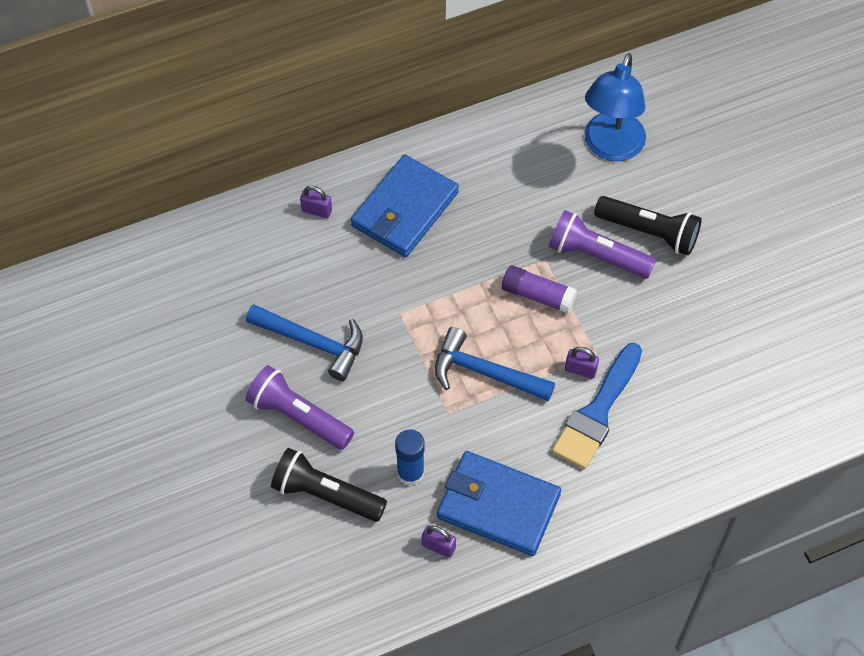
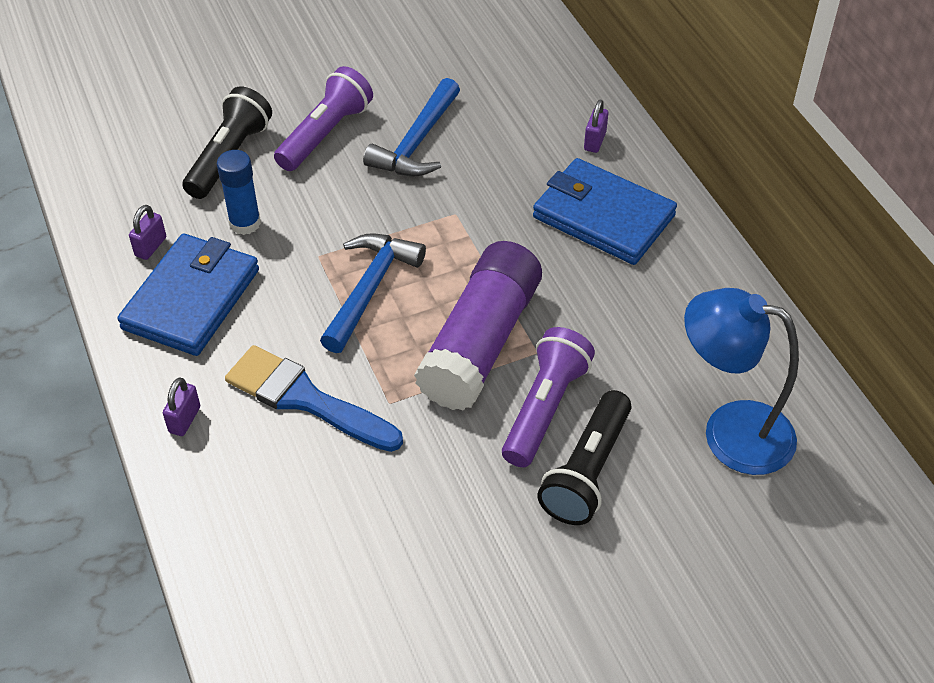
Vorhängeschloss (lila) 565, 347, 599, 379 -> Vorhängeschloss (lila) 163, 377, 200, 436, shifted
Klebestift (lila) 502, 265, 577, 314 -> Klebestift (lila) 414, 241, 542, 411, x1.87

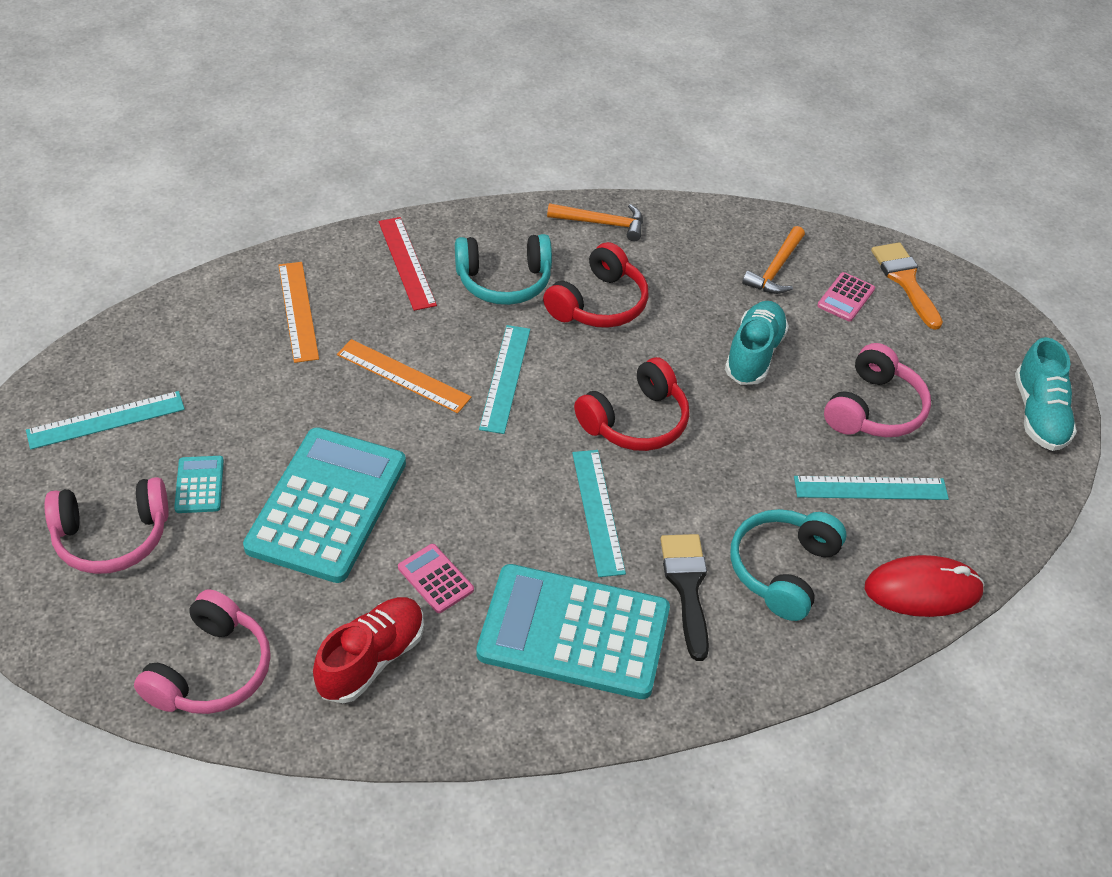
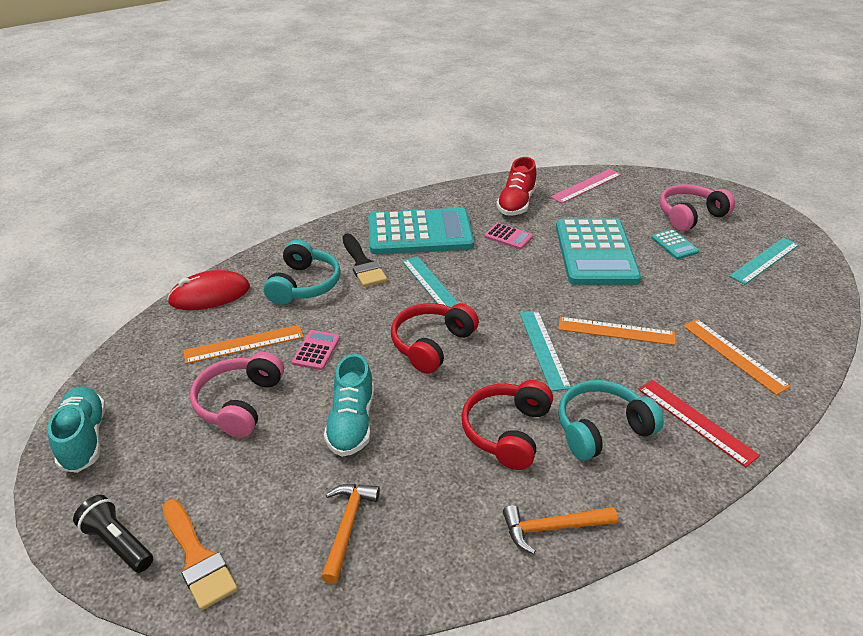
none -> Taschenlampe (schwarz) 73, 495, 153, 573
Lineal (türkis) 794, 476, 949, 500 -> Lineal (orange) 183, 325, 304, 364
Taschenrechner (rosa) 817, 272, 875, 322 -> Taschenrechner (rosa) 292, 330, 340, 370, shifted
Kopfhörer (rosa) 134, 589, 271, 714 -> Lineal (rosa) 551, 169, 621, 203

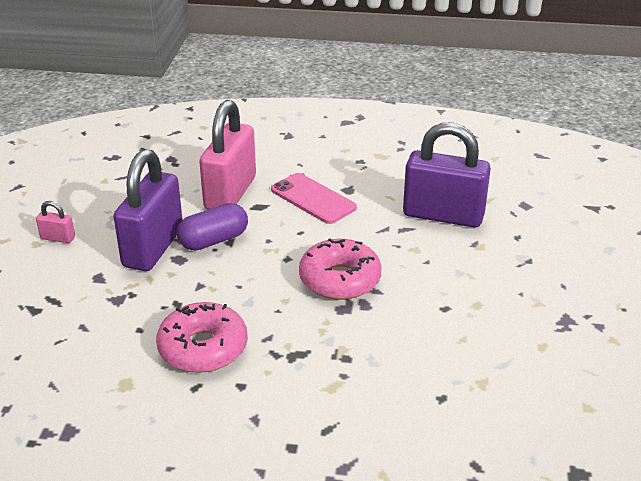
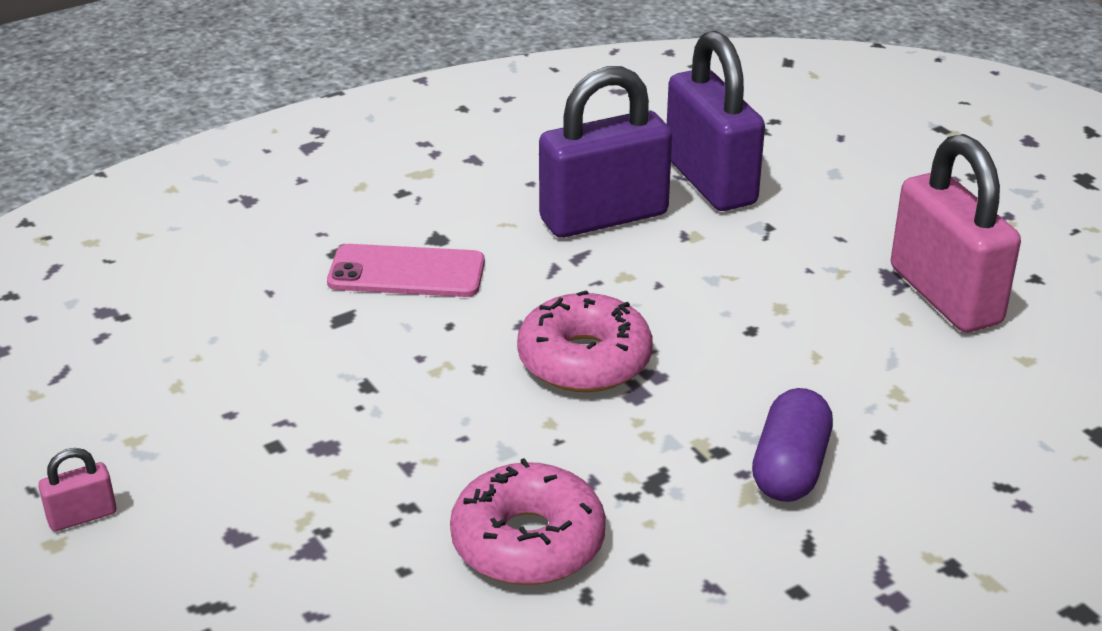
Vorhängeschloss (lila) 113, 149, 183, 271 -> Vorhängeschloss (lila) 667, 30, 765, 211, shifted
Kapsel (lila) 177, 203, 248, 251 -> Kapsel (lila) 752, 388, 833, 502, shifted
Vorhängeschloss (rosa) 199, 100, 256, 210 -> Vorhängeschloss (rosa) 891, 134, 1021, 332, shifted

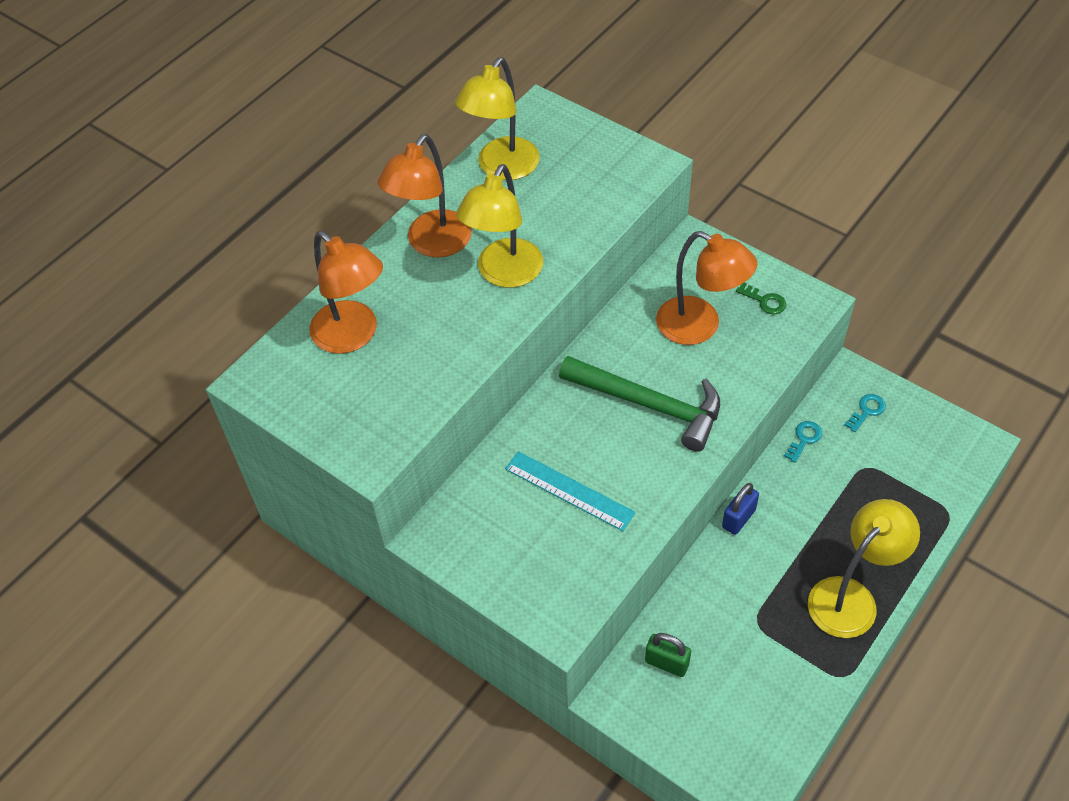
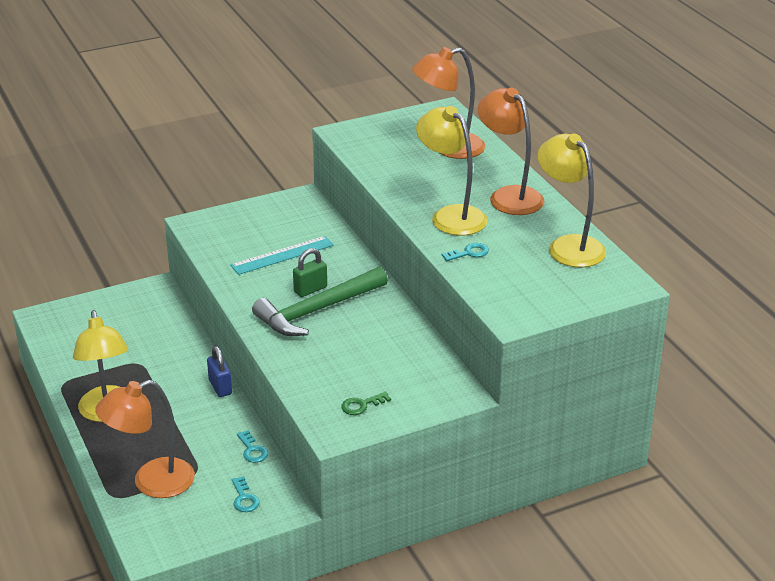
Lampe (orange) 656, 231, 757, 345 -> Lampe (orange) 95, 380, 195, 498, shifted
Vorhängeschloss (grün) 645, 633, 691, 677 -> Vorhängeschloss (grün) 293, 248, 327, 297, shifted
none -> Schlüssel (türkis) 442, 243, 489, 261

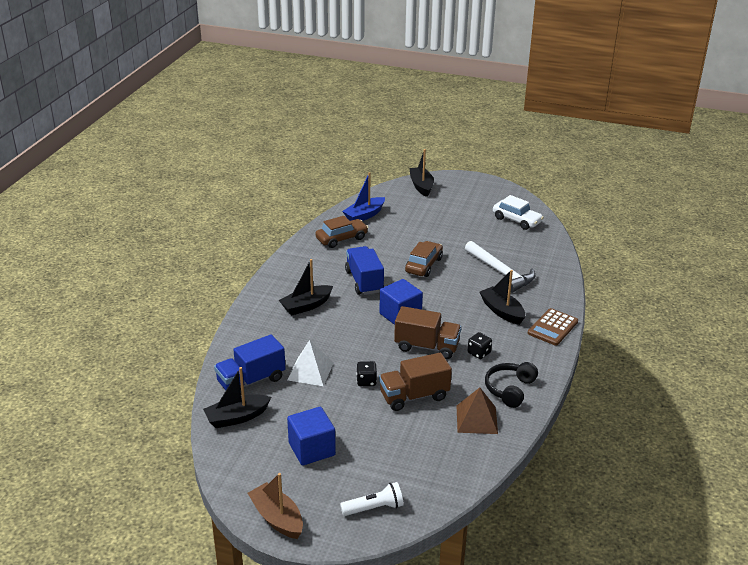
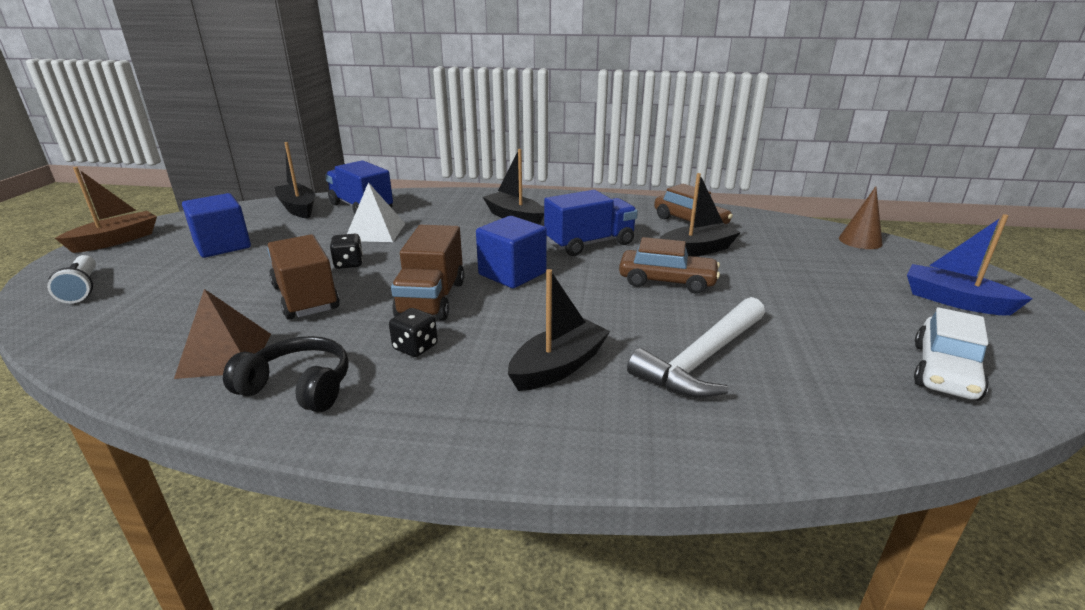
Boot (schwarz) 410, 149, 434, 197 -> Boot (schwarz) 659, 173, 741, 257, shifted
none -> Kegel (braun) 839, 187, 883, 249
Boot (blau) 342, 172, 385, 221 -> Boot (blau) 907, 214, 1033, 315, shifted
Taschenrechner (braun) 528, 308, 578, 345 -> none

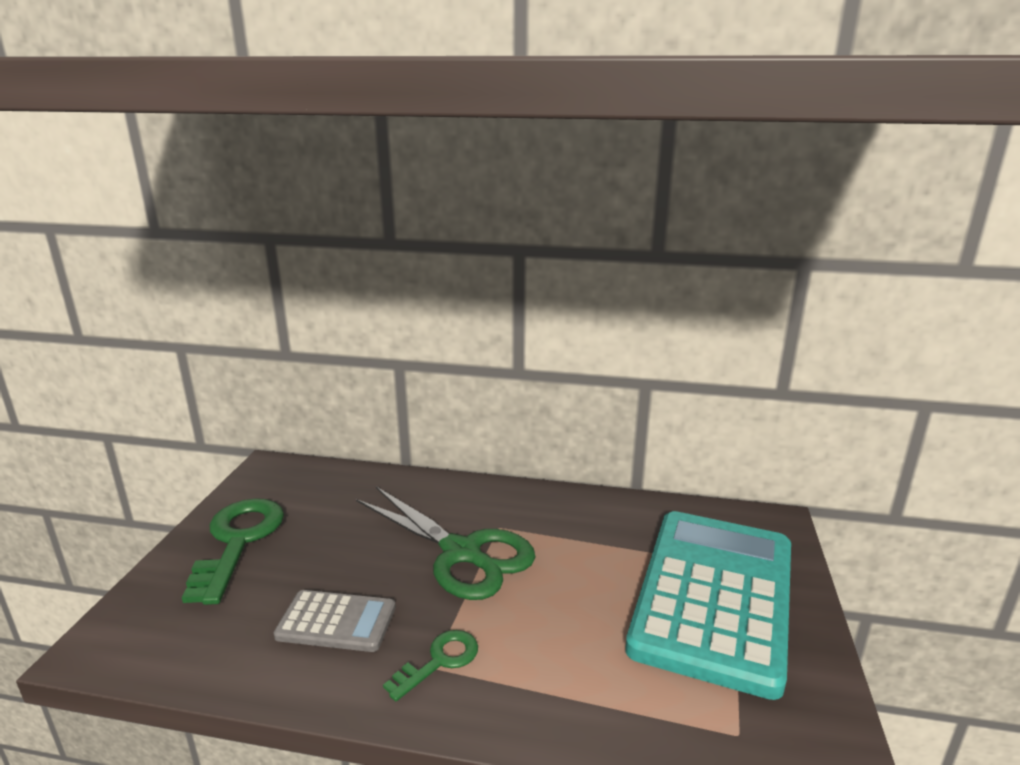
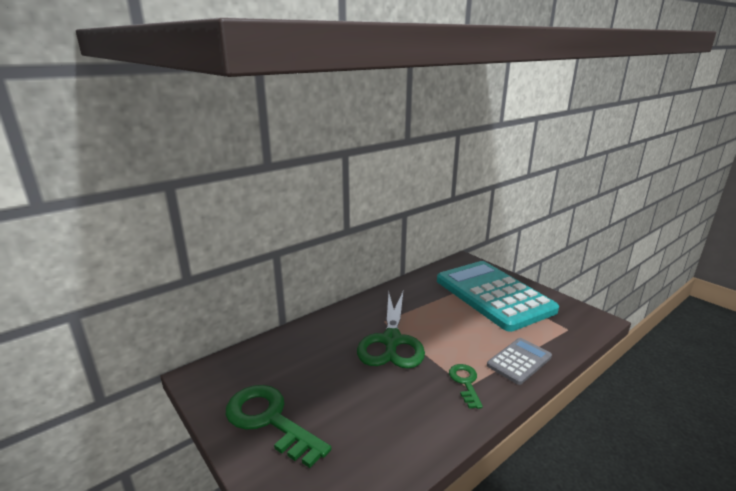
Schere (grün) 356, 487, 535, 600 -> Schere (grün) 357, 292, 425, 369, 105 degrees clockwise
Taschenrechner (grau) 274, 590, 396, 652 -> Taschenrechner (grau) 487, 338, 552, 385, shifted

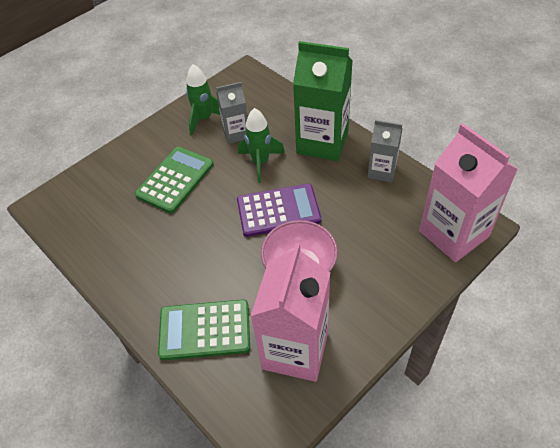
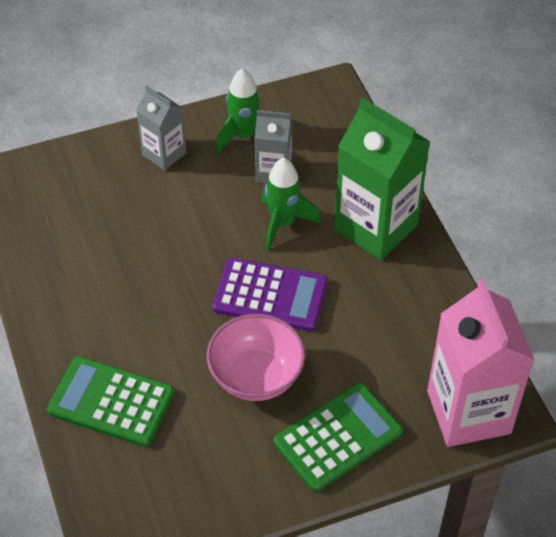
Getränkekarton (grau) 368, 120, 403, 182 -> Getränkekarton (grau) 136, 86, 186, 170, shifted
Taschenrechner (grün) 135, 146, 213, 213 -> Taschenrechner (grün) 274, 383, 403, 492, shifted
Getränkekarton (rosa) 251, 243, 330, 382 -> none

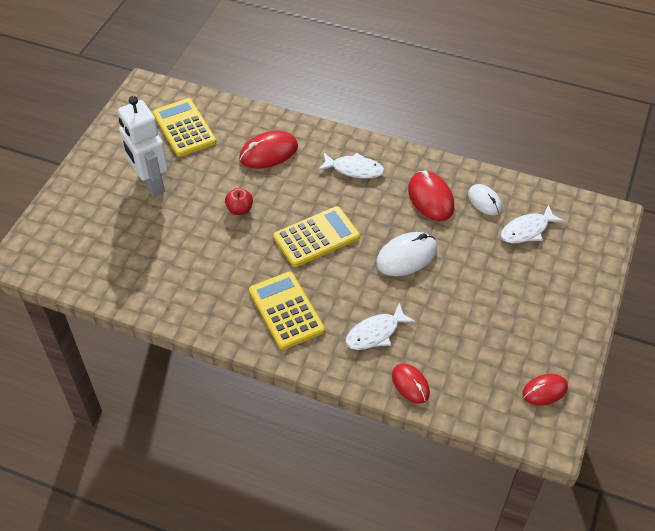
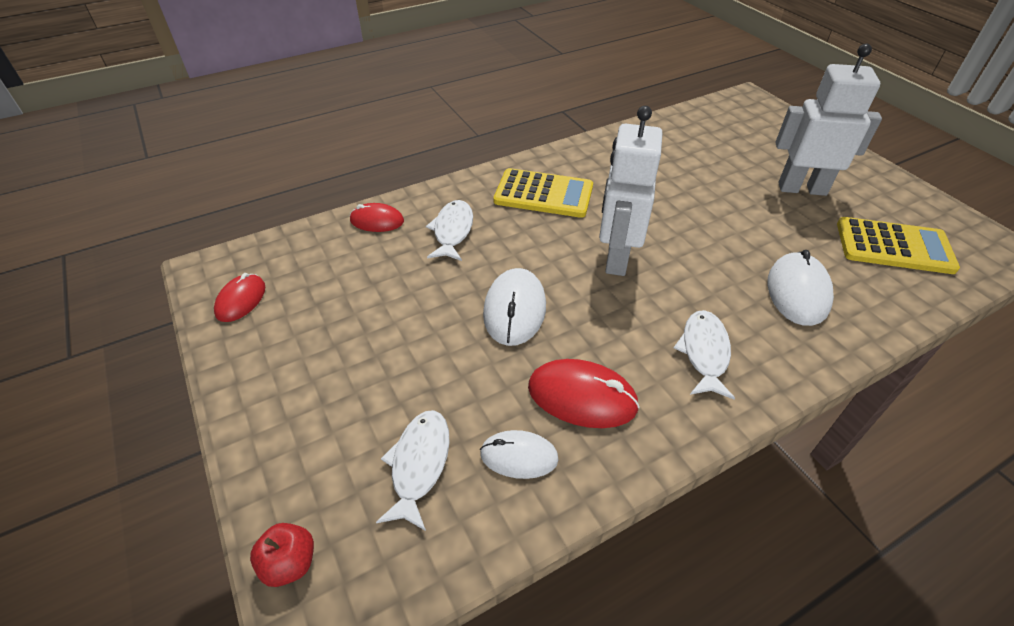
Apfel (rot) 225, 188, 253, 215 -> Apfel (rot) 250, 523, 314, 587, shifted
Taschenrechner (gelb) 273, 206, 360, 267 -> Roboter (weiß) 599, 106, 663, 276
Fisch (weiß) 318, 153, 384, 179 -> Fisch (weiß) 674, 310, 735, 400, 135 degrees clockwise
Computermaus (rot) 239, 131, 298, 169 -> Computermaus (weiß) 767, 250, 834, 326

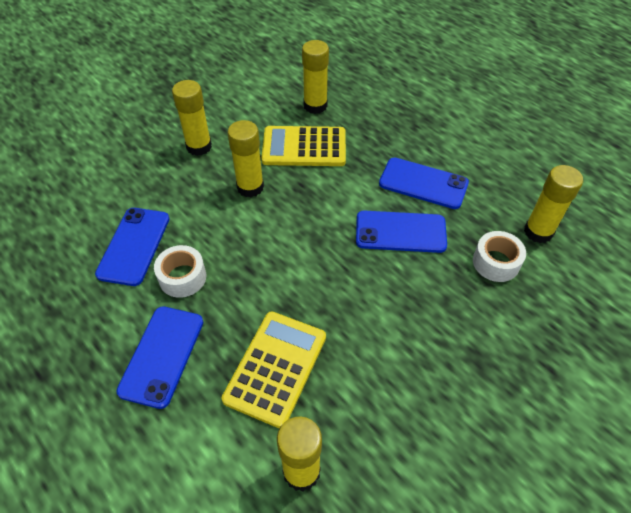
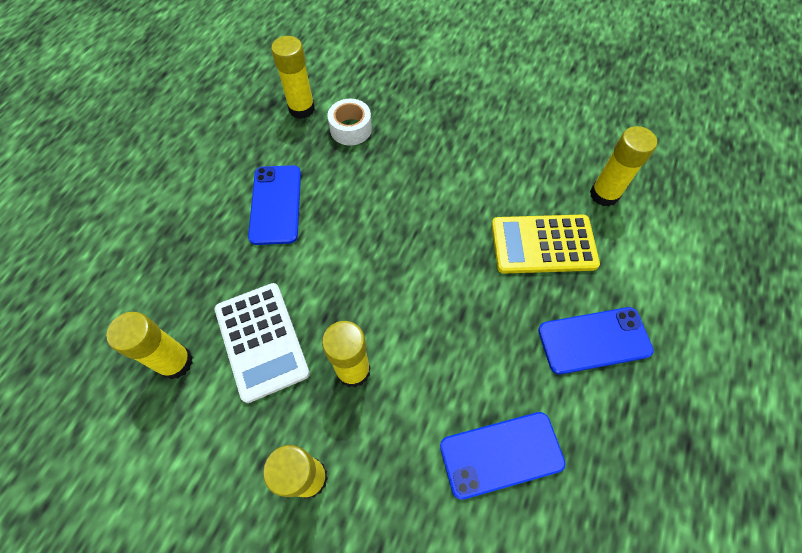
Taschenrechner (gelb) 262, 126, 346, 166 -> Taschenrechner (weiß) 215, 283, 310, 403
Klebeband (weiß) 154, 245, 206, 298 -> none
Handy (blau) 356, 211, 447, 253 -> none

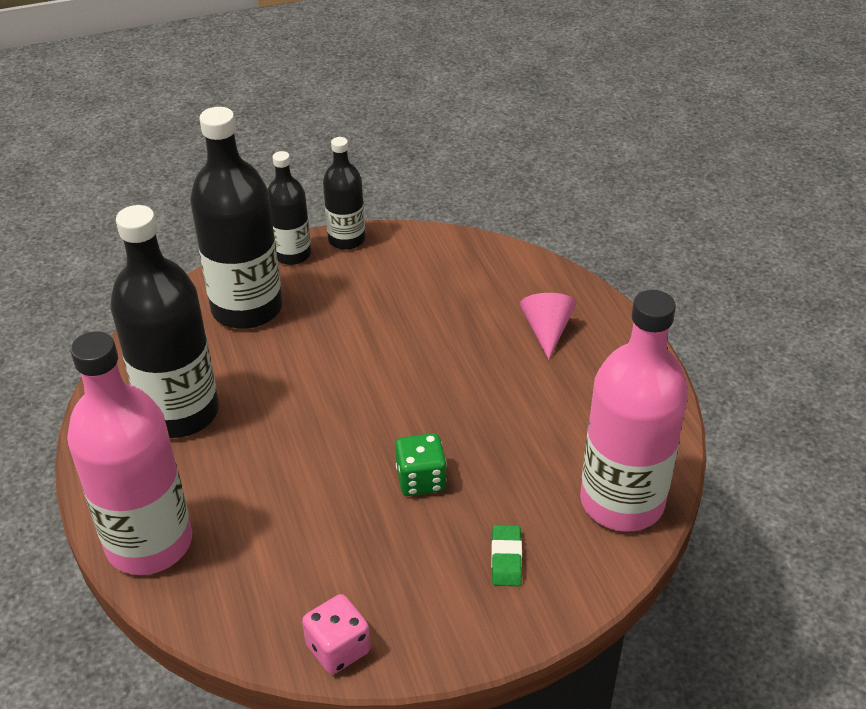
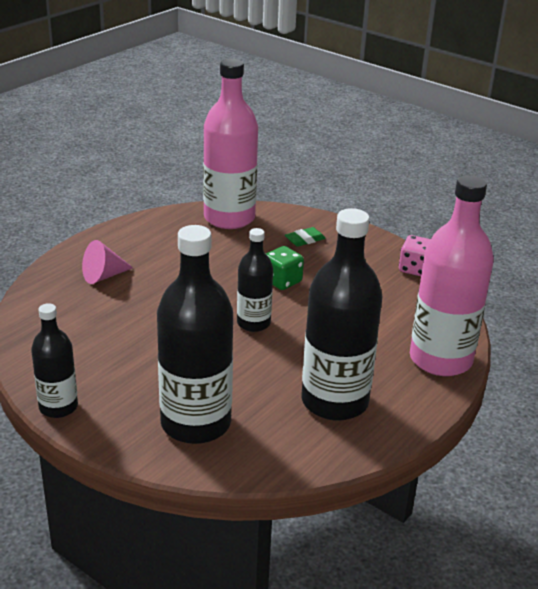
Flasche (schwarz) 268, 151, 311, 265 -> Flasche (schwarz) 237, 228, 273, 332, shifted

